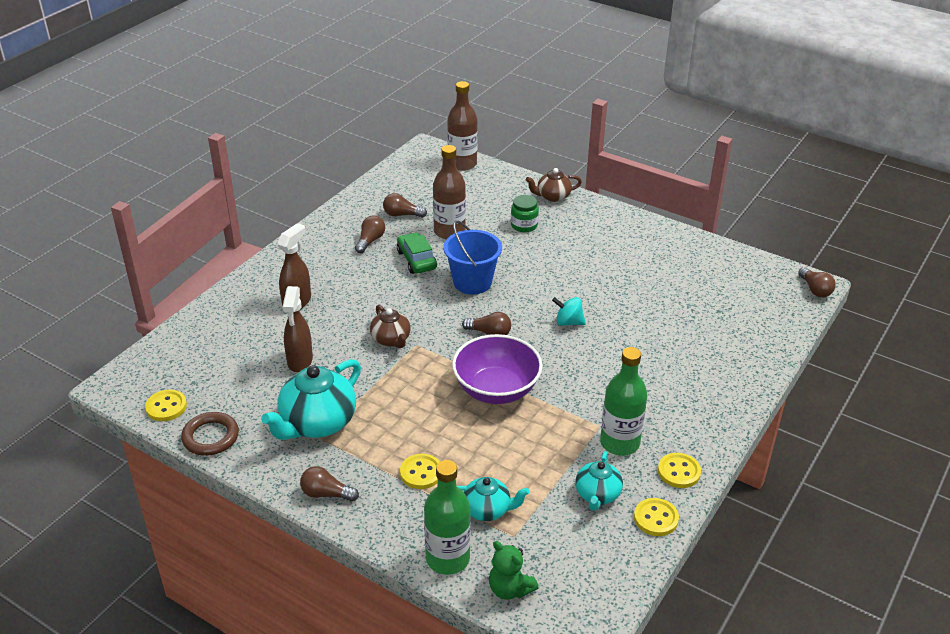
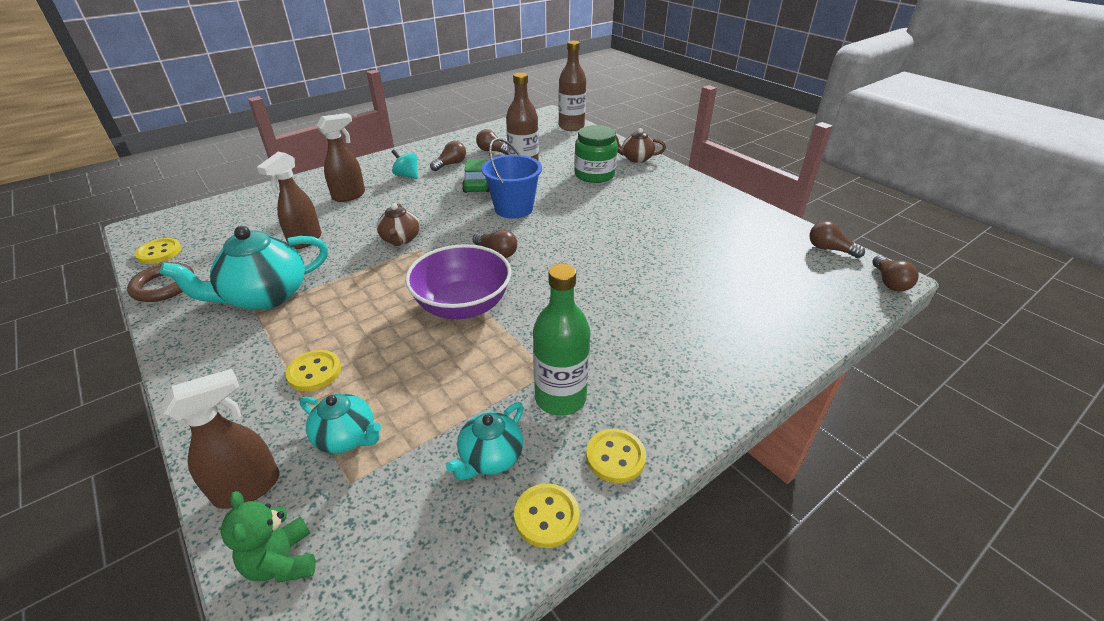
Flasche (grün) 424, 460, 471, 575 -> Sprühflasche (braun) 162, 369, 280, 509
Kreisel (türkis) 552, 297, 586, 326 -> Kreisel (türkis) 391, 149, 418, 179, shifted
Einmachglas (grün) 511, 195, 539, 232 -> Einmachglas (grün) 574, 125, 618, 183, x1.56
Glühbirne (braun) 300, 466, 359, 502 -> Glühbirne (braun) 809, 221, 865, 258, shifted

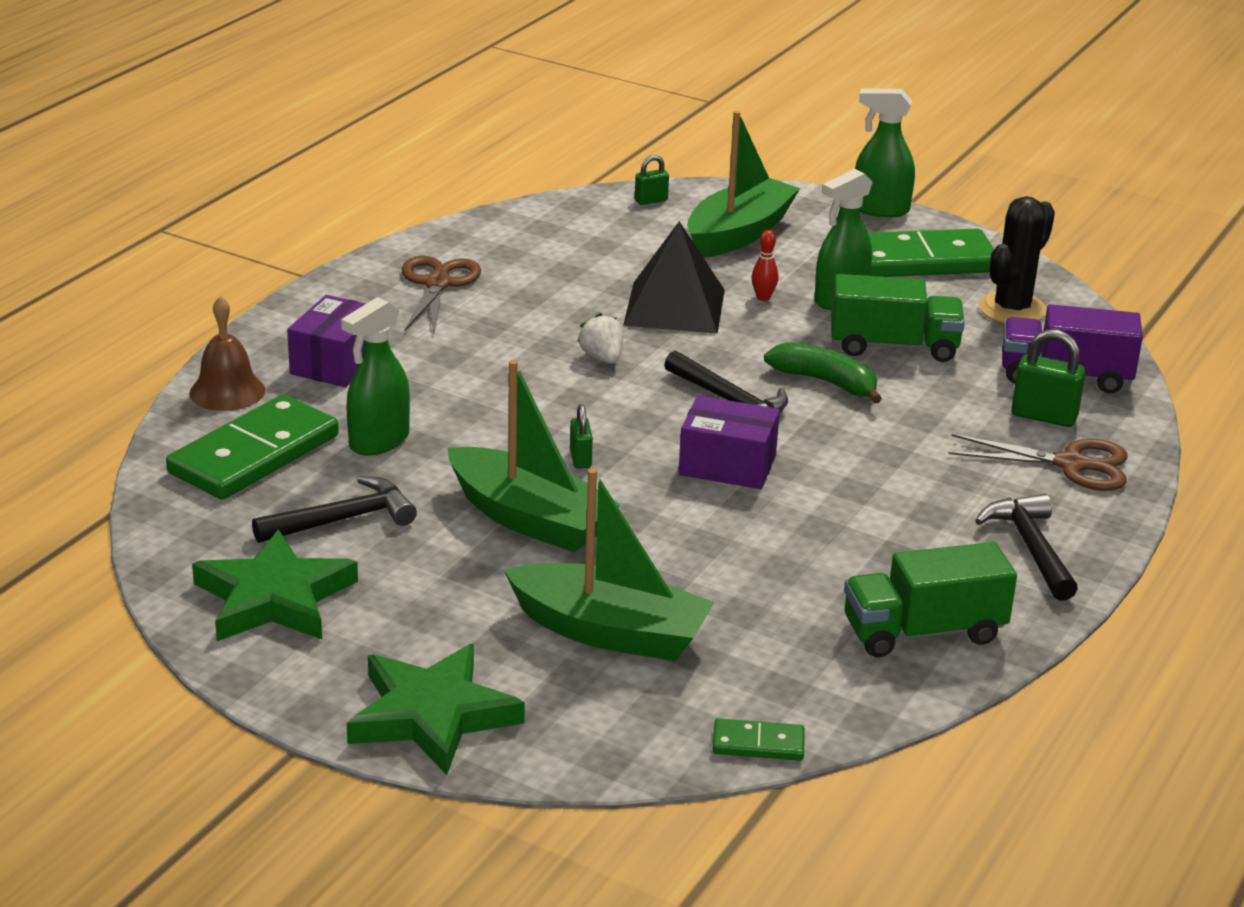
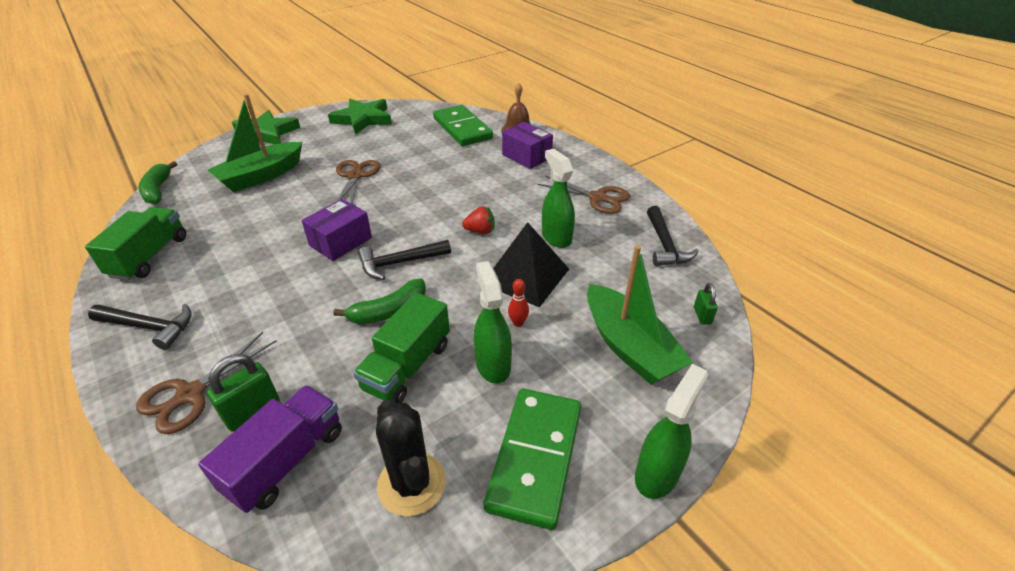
Dominostein (grün) 712, 718, 805, 761 -> Banane (grün) 139, 161, 177, 204
Boot (grün) 447, 360, 621, 552 -> Schere (braun) 336, 160, 381, 204
Erdbeere (weiß) 577, 313, 623, 364 -> Erdbeere (rot) 462, 206, 495, 234
Sprühflasche (grün) 341, 297, 410, 456 -> Sprühflasche (grün) 542, 149, 575, 248, shifted
Hammer (schwarz) 252, 476, 417, 543 -> Hammer (schwarz) 647, 206, 699, 266, shifted
Vorhängeschloss (grün) 570, 404, 593, 468 -> none

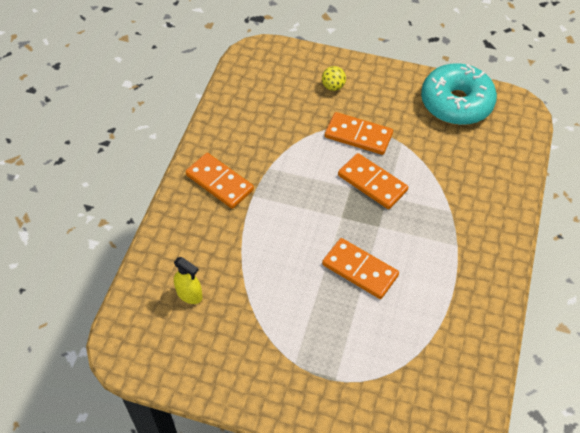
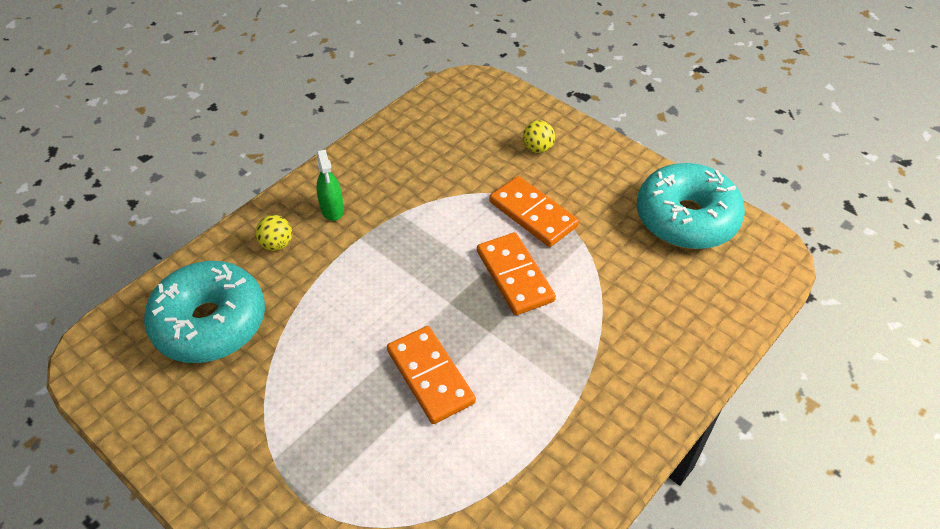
Sprühflasche (gelb) 174, 257, 203, 304 -> Donut (türkis) 144, 261, 265, 363
none -> Ball (gelb) 255, 215, 292, 251
Dominostein (orange) 185, 153, 254, 209 -> Sprühflasche (grün) 316, 150, 344, 221

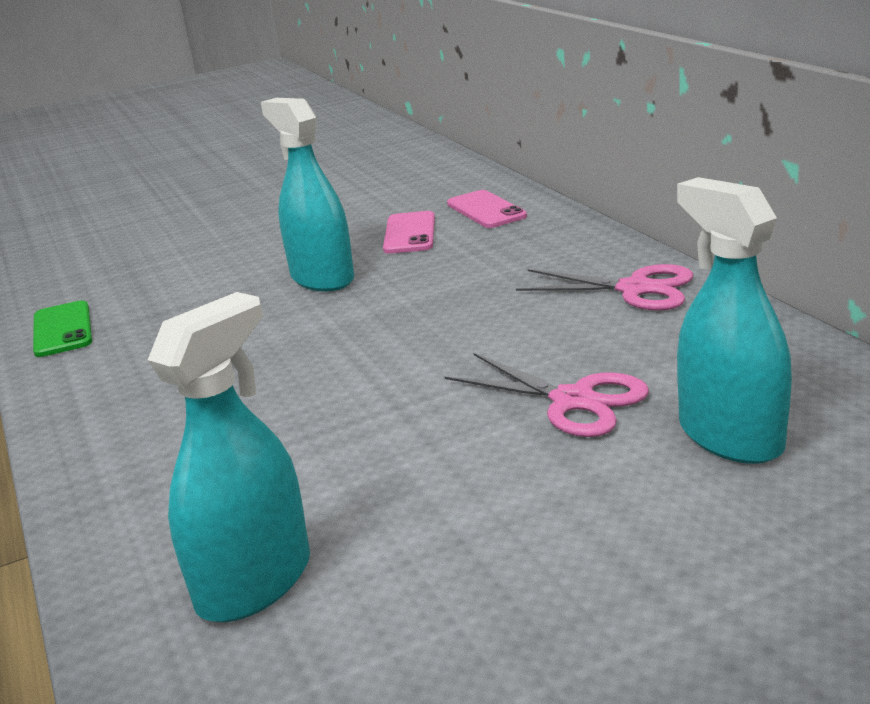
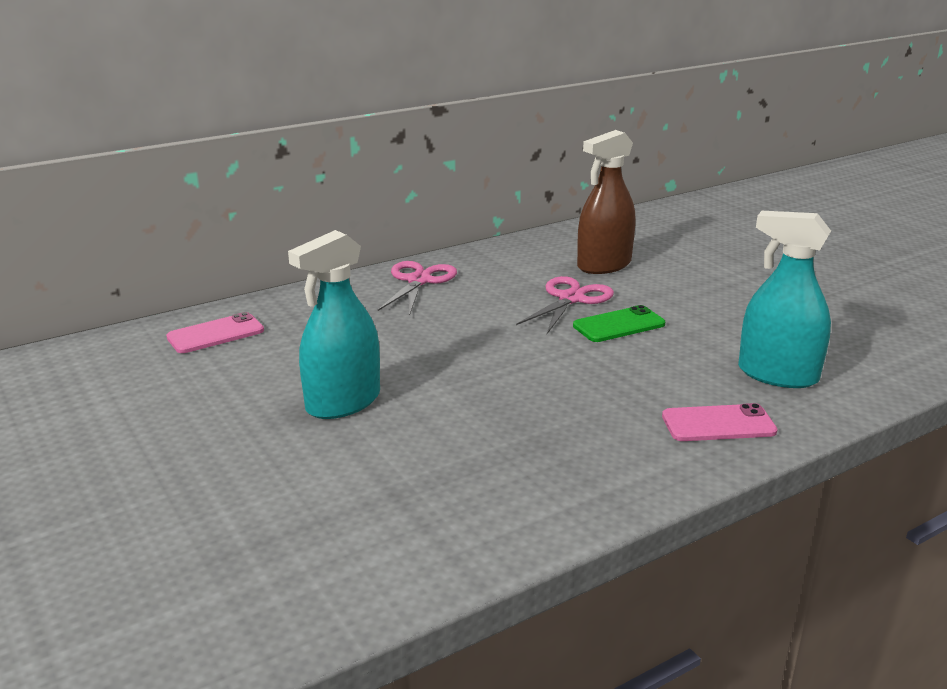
Handy (grün) 33, 300, 92, 357 -> Handy (grün) 573, 305, 665, 342, shifted
Sprühflasche (türkis) 677, 177, 792, 464 -> Sprühflasche (braun) 577, 130, 635, 274
Handy (rosa) 383, 211, 435, 254 -> Handy (rosa) 662, 403, 778, 441, shifted

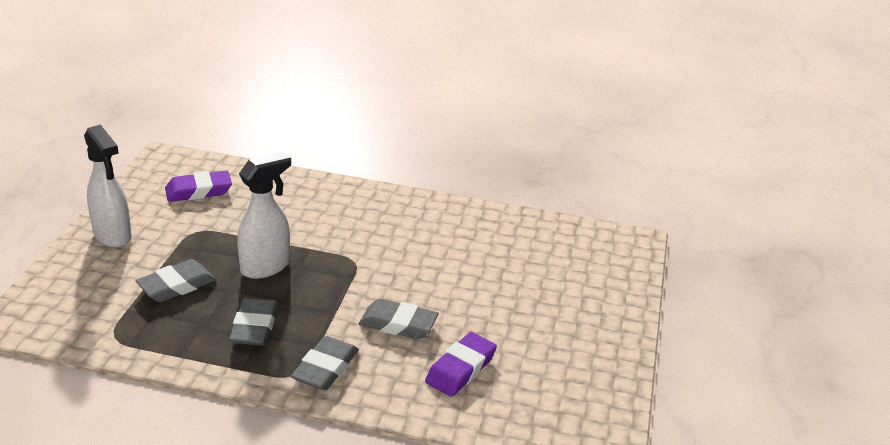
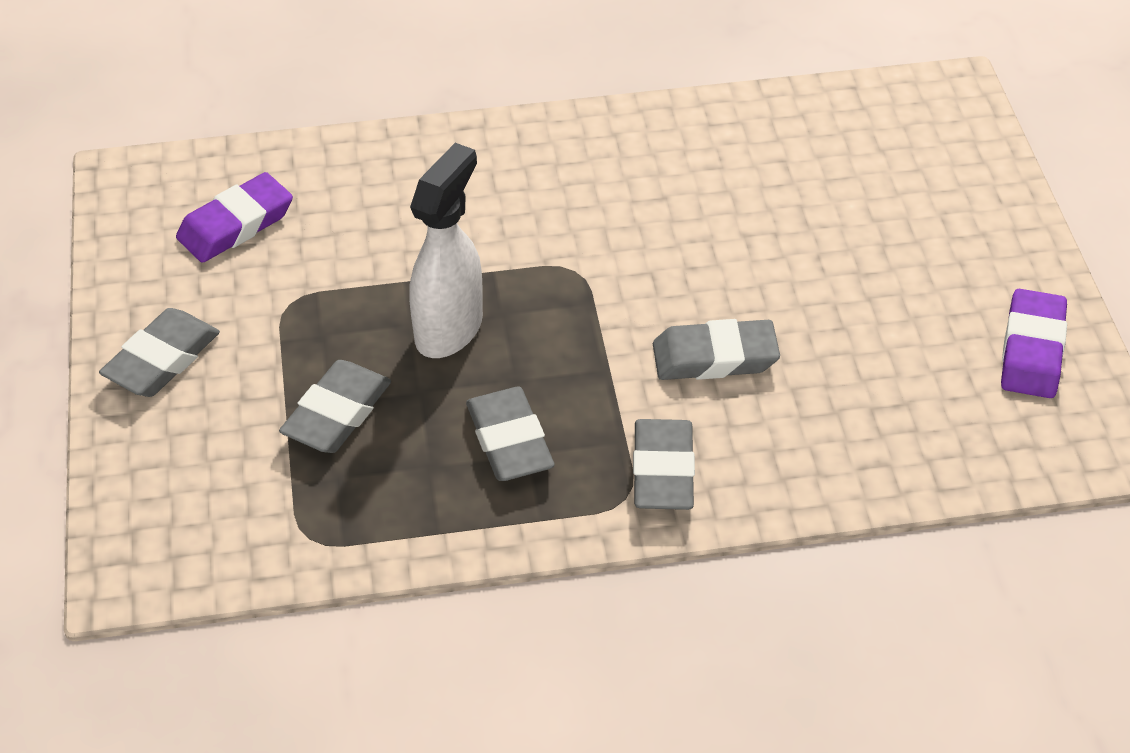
Sprühflasche (weiß) 84, 125, 131, 248 -> Radiergummi (grau) 99, 308, 220, 397
Radiergummi (lila) 425, 332, 497, 397 -> Radiergummi (lila) 1001, 289, 1067, 398, shifted

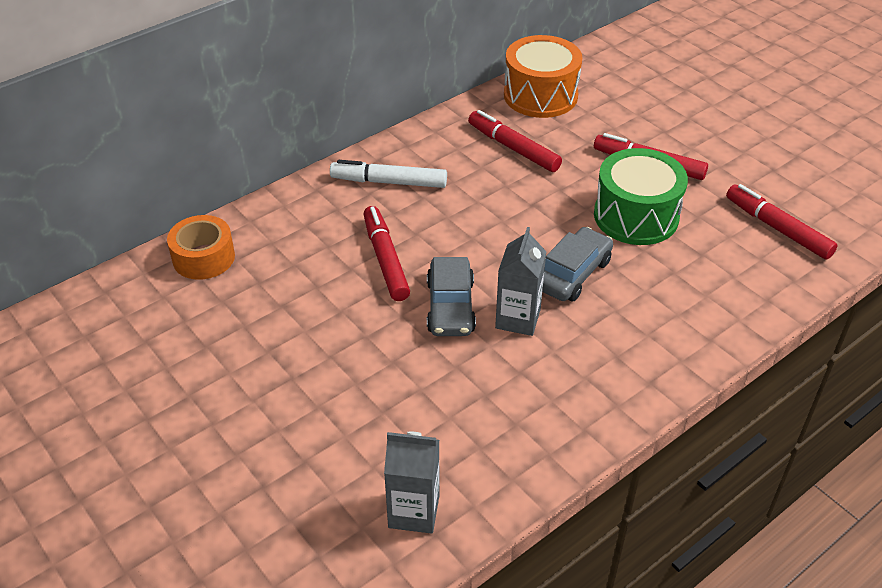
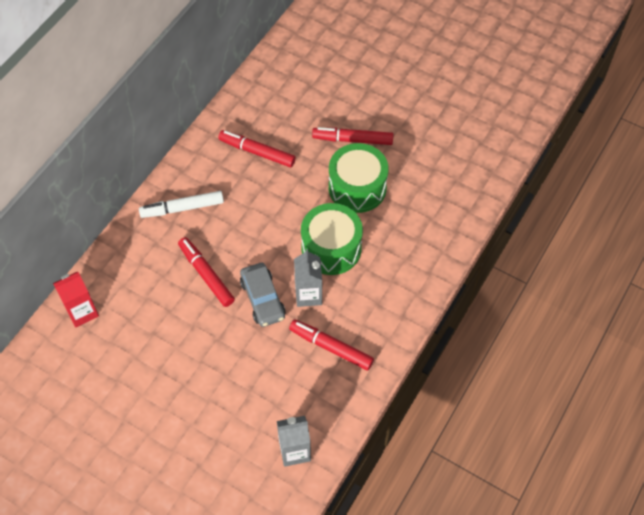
Klebeband (orange) 167, 215, 235, 280 -> Getränkekarton (rot) 53, 271, 99, 327
Filzstift (rot) 726, 184, 838, 260 -> Filzstift (rot) 289, 320, 374, 370, shifted
Auto (grau) 542, 227, 613, 301 -> Trommel (grün) 301, 203, 363, 275
Trommel (orange) 504, 35, 582, 118 -> none

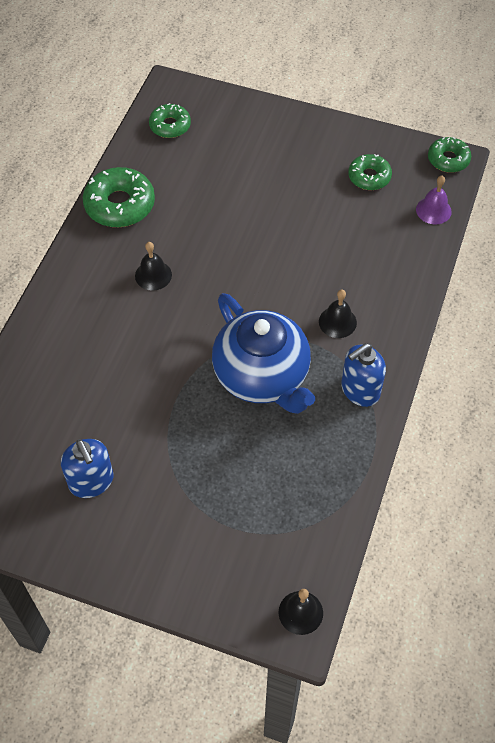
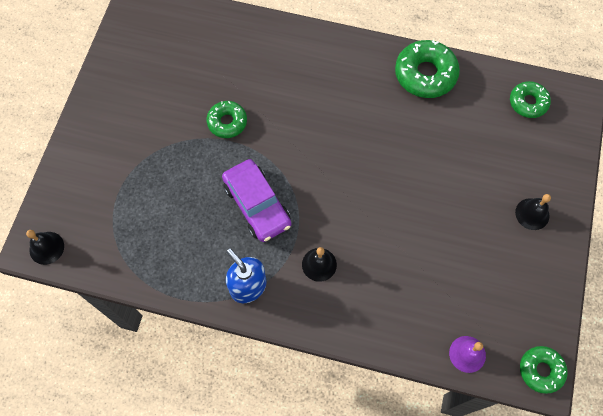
Donut (grün) 348, 154, 392, 190 -> Donut (grün) 207, 101, 247, 138, shifted
Teekanne (blau) 212, 293, 315, 414 -> Auto (lila) 222, 159, 291, 242
Glocke (schwarz) 135, 242, 172, 291 -> Glocke (schwarz) 515, 194, 551, 230, shifted
Seifenspender (blau) 61, 439, 114, 498 -> none

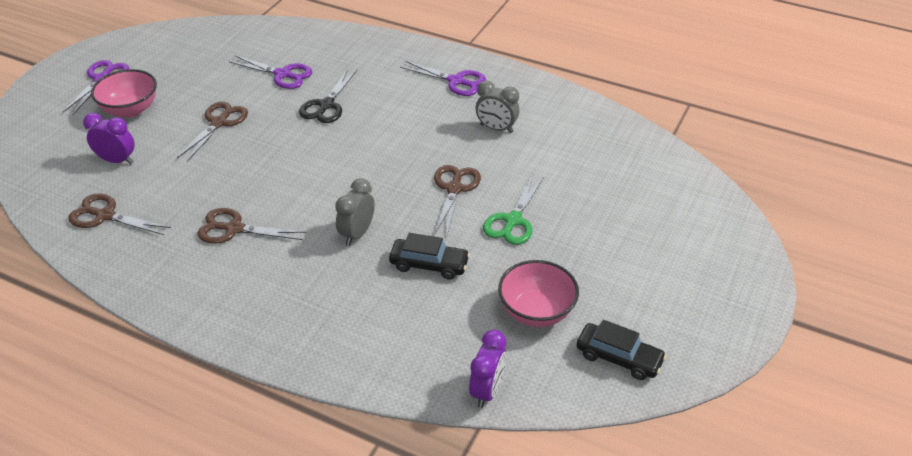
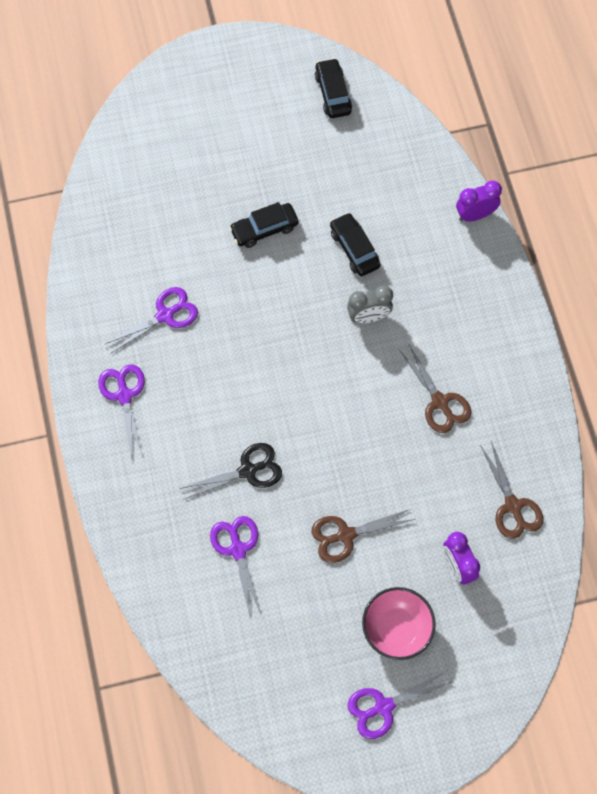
Wecker (grau) 476, 81, 519, 133 -> Schere (lila) 104, 287, 198, 354
Schere (grün) 483, 175, 544, 245 -> Auto (schwarz) 229, 202, 298, 248
Wecker (lila) 469, 330, 507, 408 -> Wecker (lila) 456, 181, 502, 222, shifted
Schere (braun) 434, 165, 481, 234 -> none
Schüssel (rosa) 498, 260, 579, 327 -> none

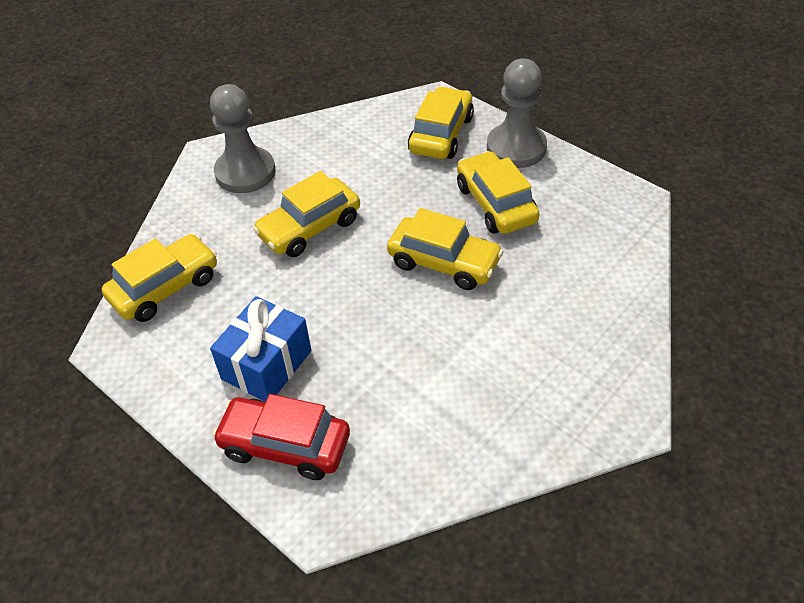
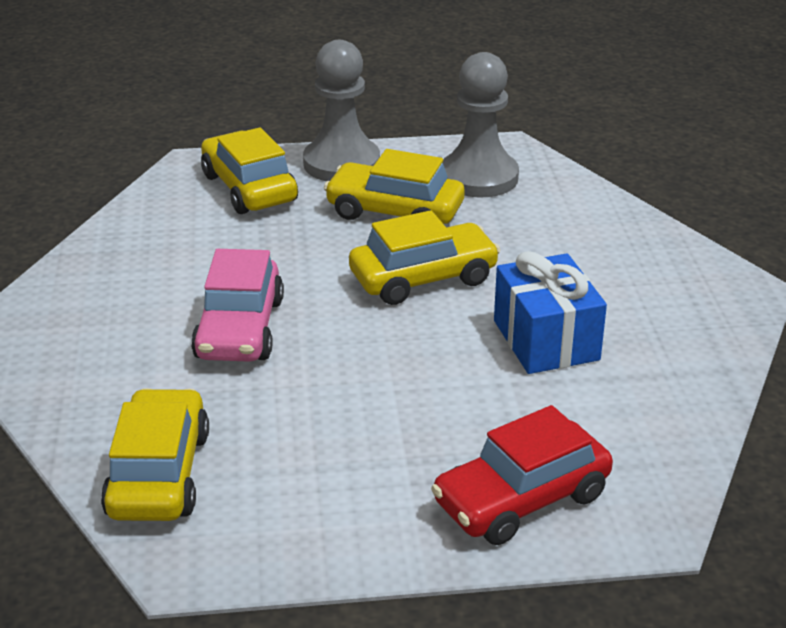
Auto (gelb) 253, 171, 360, 257 -> Auto (rosa) 191, 249, 284, 362
Bauer (grau) 210, 84, 275, 193 -> Bauer (grau) 442, 52, 519, 197, shifted
Geschenk (blau) 210, 296, 311, 402 -> Geschenk (blau) 494, 251, 607, 374, shifted

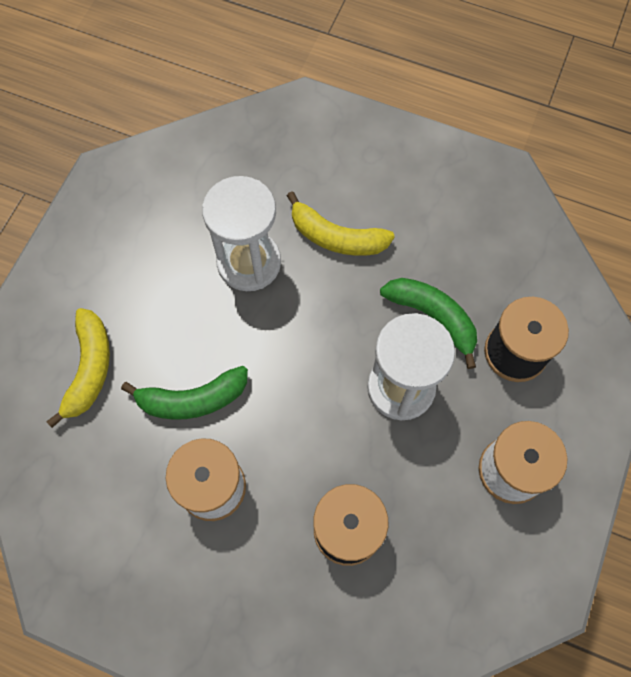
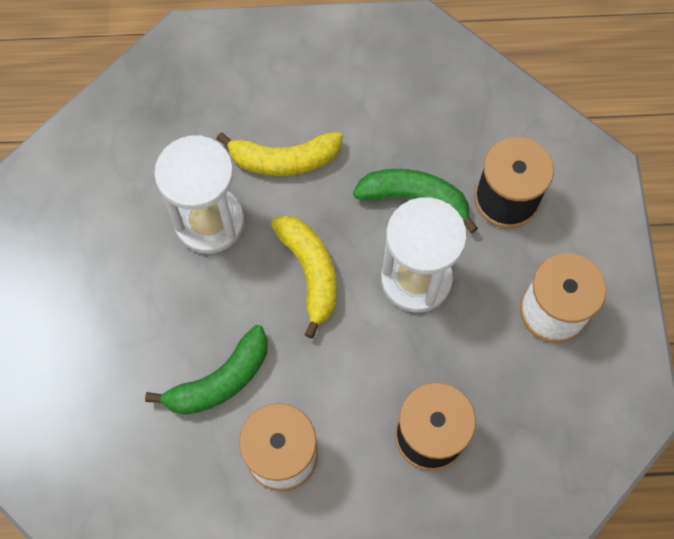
Banane (gelb) 47, 308, 110, 428 -> Banane (gelb) 271, 215, 337, 339, shifted

